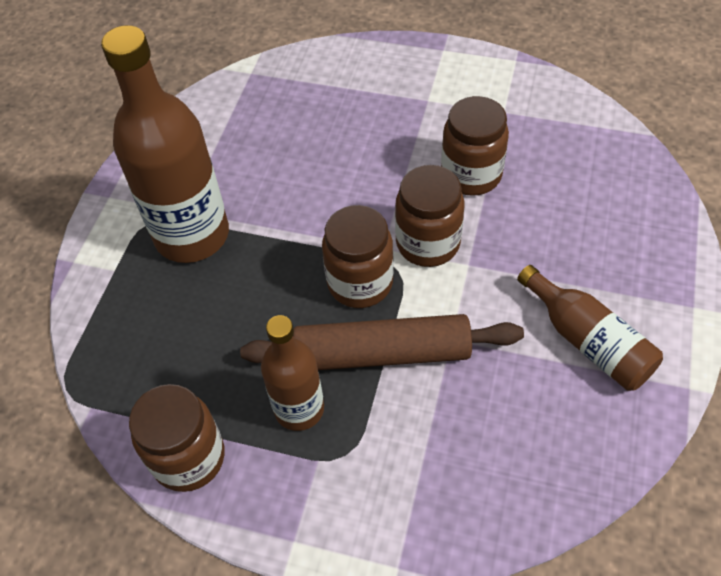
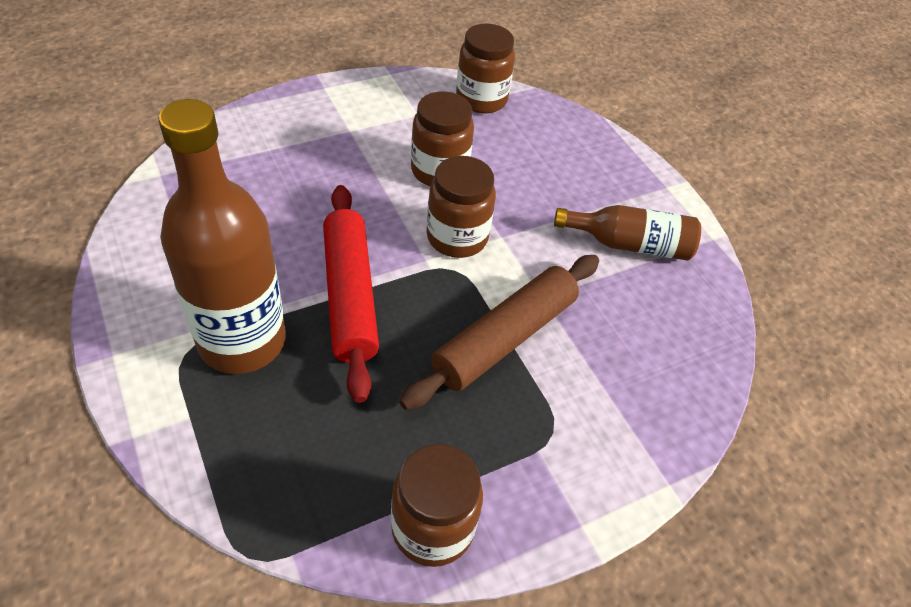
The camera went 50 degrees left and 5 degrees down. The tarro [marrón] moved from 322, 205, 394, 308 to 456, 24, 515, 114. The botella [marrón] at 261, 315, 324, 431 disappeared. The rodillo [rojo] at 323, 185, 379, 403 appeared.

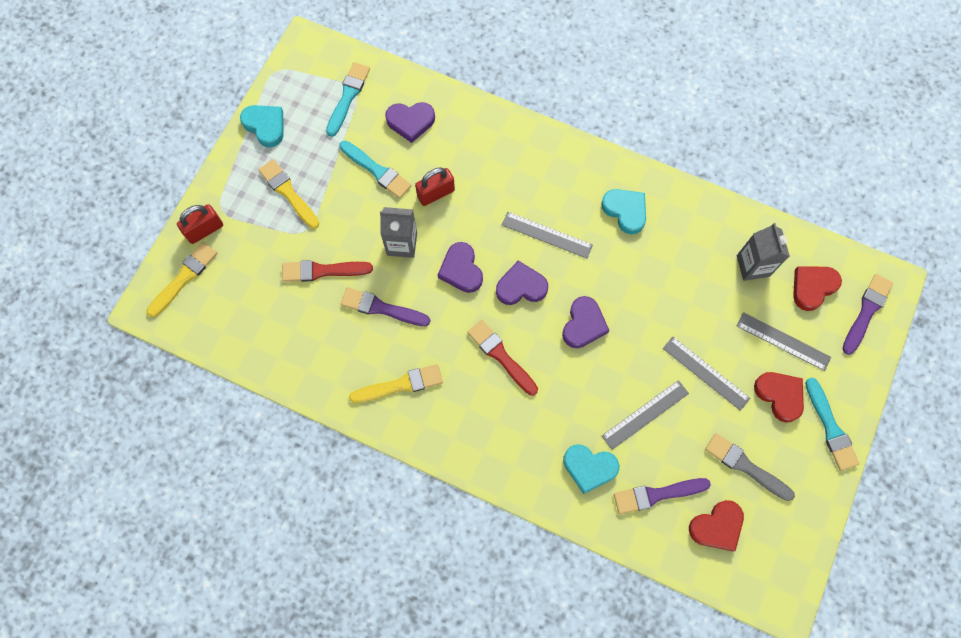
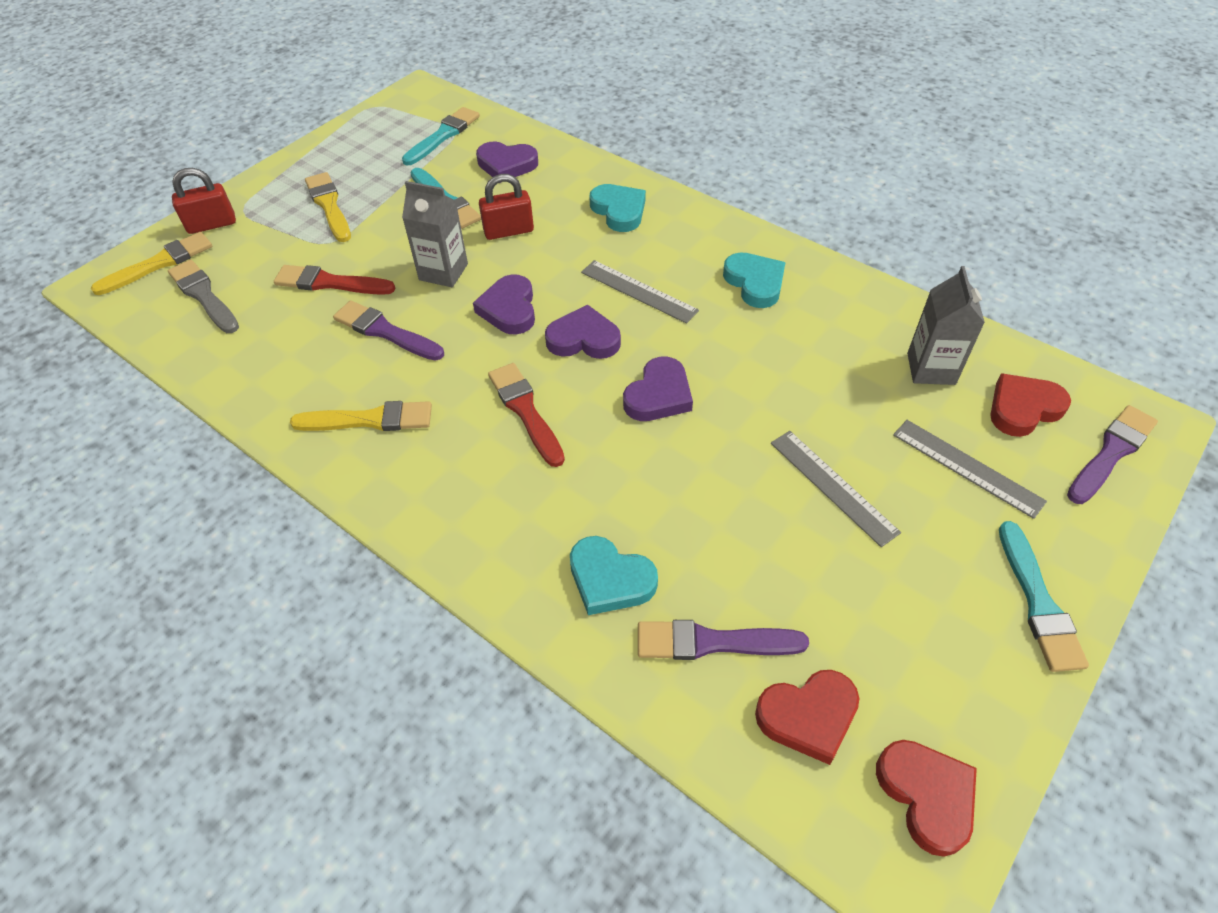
The camera went 15 degrees right and 20 degrees down. The corazón [turquesa] moved from 240, 105, 284, 148 to 589, 184, 646, 232. The corazón [rojo] moved from 754, 372, 804, 423 to 876, 740, 977, 857. The regla [gris] at 602, 380, 689, 450 disappeared. The pincel [gris] moved from 705, 433, 795, 501 to 168, 259, 239, 333.

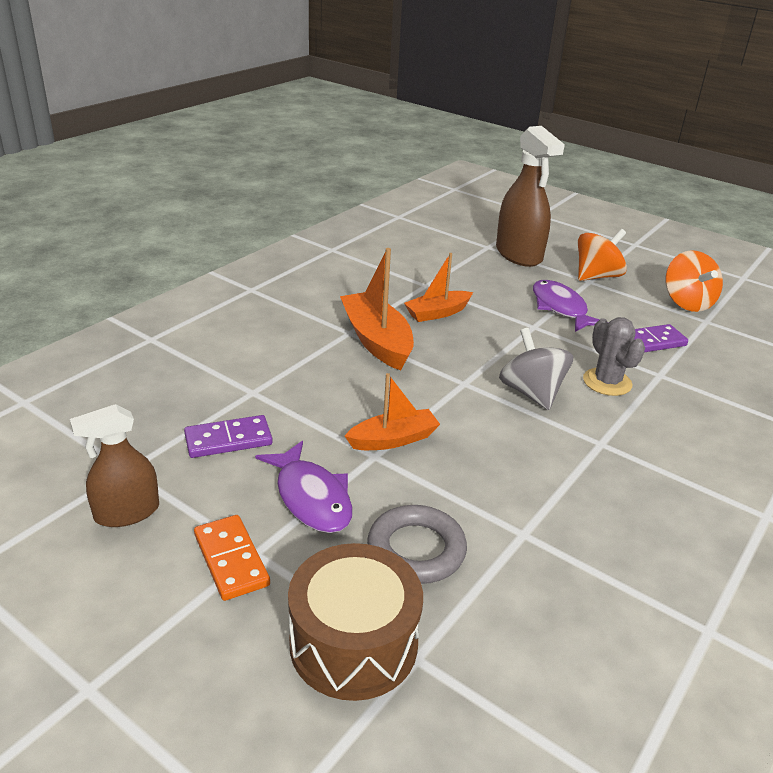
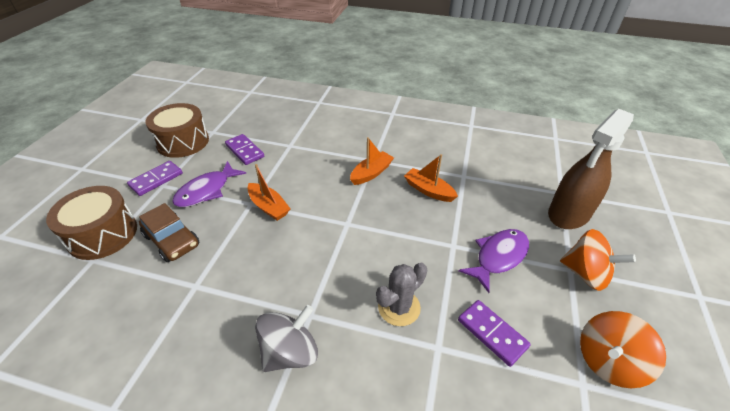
The camera went 70 degrees right and 10 degrees up. The barco [naranja] at 340, 248, 414, 370 changed to 0.64 times the size. The peonza [gris] moved from 499, 328, 573, 410 to 255, 305, 318, 372. The pulverizador [marrón] at 70, 404, 159, 527 was replaced by the tambor [marrón] at 145, 103, 209, 158. The anillo [gris] at 367, 505, 467, 584 was replaced by the coche [marrón] at 139, 203, 200, 262. The ficha de dominó [naranja] at 194, 515, 270, 601 became the ficha de dominó [morado] at 127, 161, 183, 196.

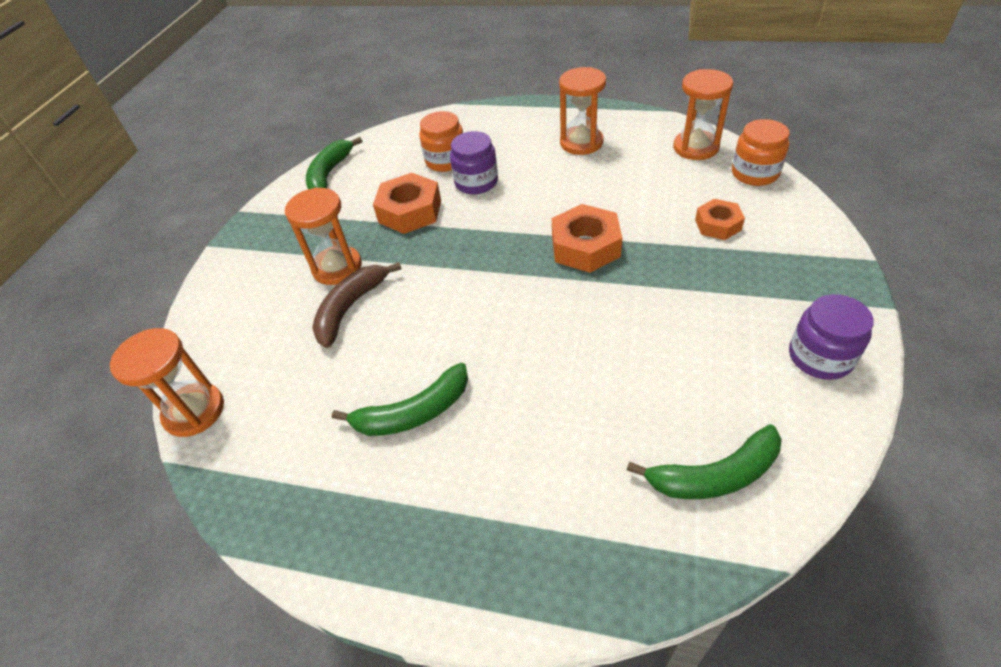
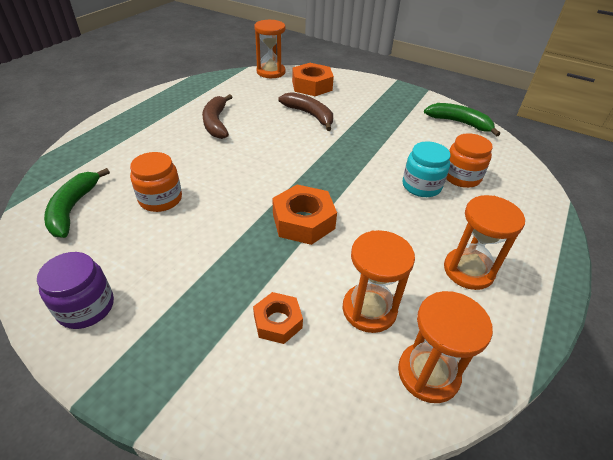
The camera went 100 degrees right and 5 degrees down. The tarro [naranja] moved from 732, 119, 789, 186 to 130, 152, 182, 212. The tarro [morado] at 450, 131, 498, 194 became the tarro [turquesa] at 403, 142, 451, 197. The tuerca [naranja] moved from 373, 173, 441, 234 to 292, 63, 334, 96. The reloj de arena [naranja] moved from 285, 188, 362, 285 to 343, 230, 415, 333. The plátano [verde] at 332, 363, 468, 436 became the plátano [marrón] at 202, 94, 232, 139.

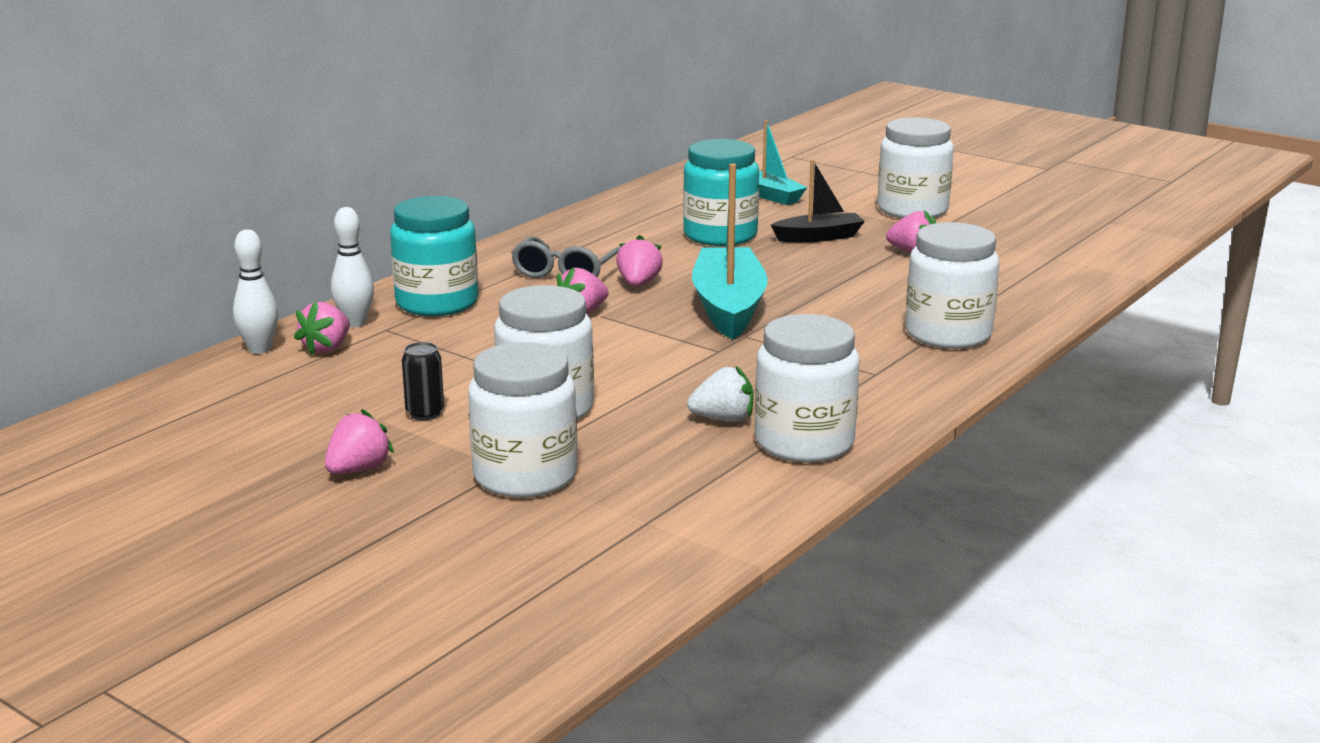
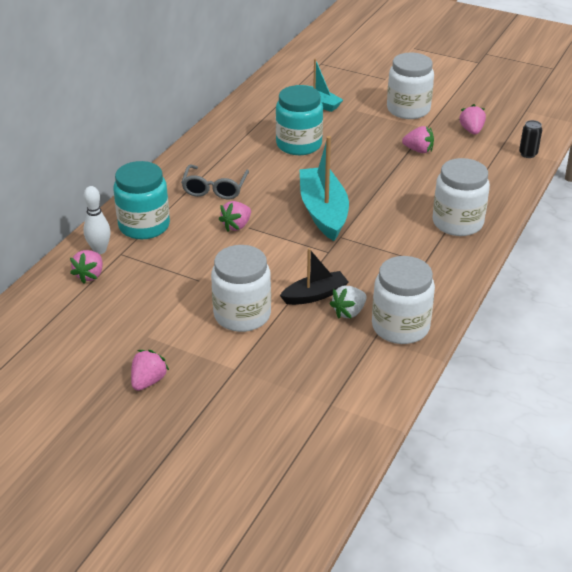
The camera went 10 degrees left and 15 degrees up. The barco [negro] moved from 771, 160, 865, 242 to 280, 248, 349, 305. The bolo [blanco] at 233, 229, 278, 354 disappeared. The fresa [rosa] moved from 616, 235, 663, 286 to 459, 104, 486, 135. The lata [negro] moved from 402, 342, 444, 420 to 519, 120, 542, 158. The tarro [blanco] at 468, 342, 577, 498 disappeared. The fresa [blanco] at 687, 365, 754, 422 turned 150 degrees clockwise.

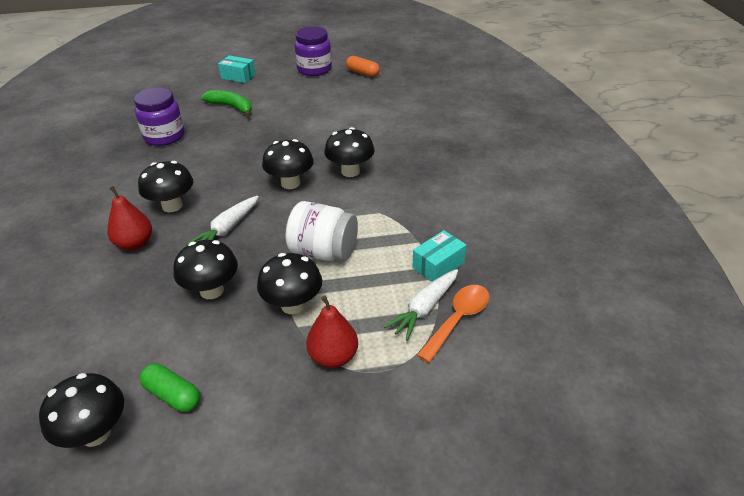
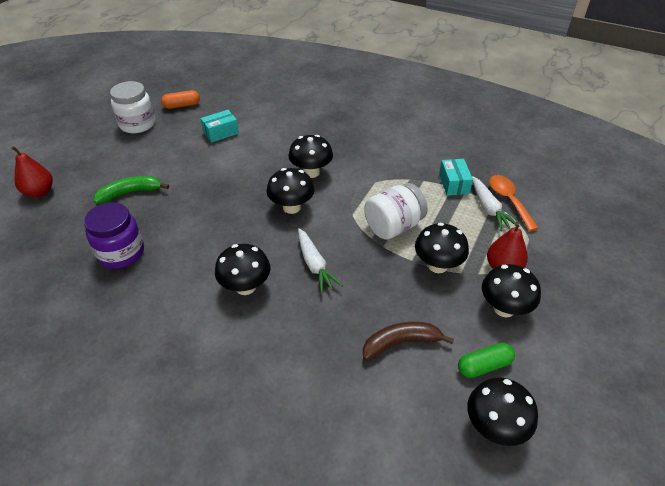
The camera went 55 degrees left and 5 degrees up. The tarro [morado] at 294, 26, 332, 76 became the tarro [blanco] at 110, 81, 155, 133. The caja [turquesa] moved from 218, 56, 256, 83 to 201, 110, 239, 143. The pera [rojo] moved from 107, 186, 152, 251 to 11, 146, 53, 197. The seta [negro] moved from 174, 240, 238, 299 to 482, 264, 541, 317. The plátano [marrón] at 363, 322, 454, 361 appeared.

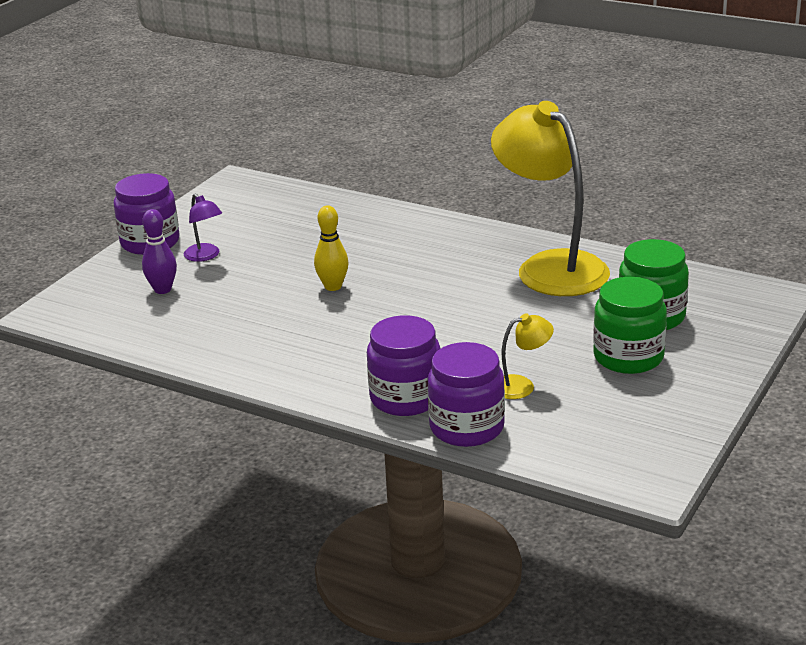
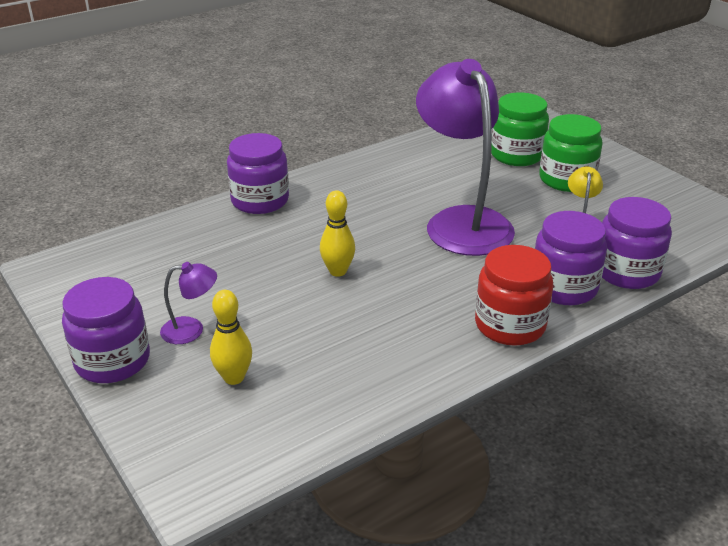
The camera went 65 degrees left and 5 degrees up. The lámpara [amarillo] at 491, 101, 610, 296 disappeared. The bolo [morado] at 142, 209, 177, 294 became the bolo [amarillo] at 210, 290, 252, 385. The lámpara [morado] at 416, 59, 515, 256 appeared. The tarro [morado] at 227, 133, 289, 214 appeared. The tarro [rojo] at 475, 245, 553, 346 appeared.

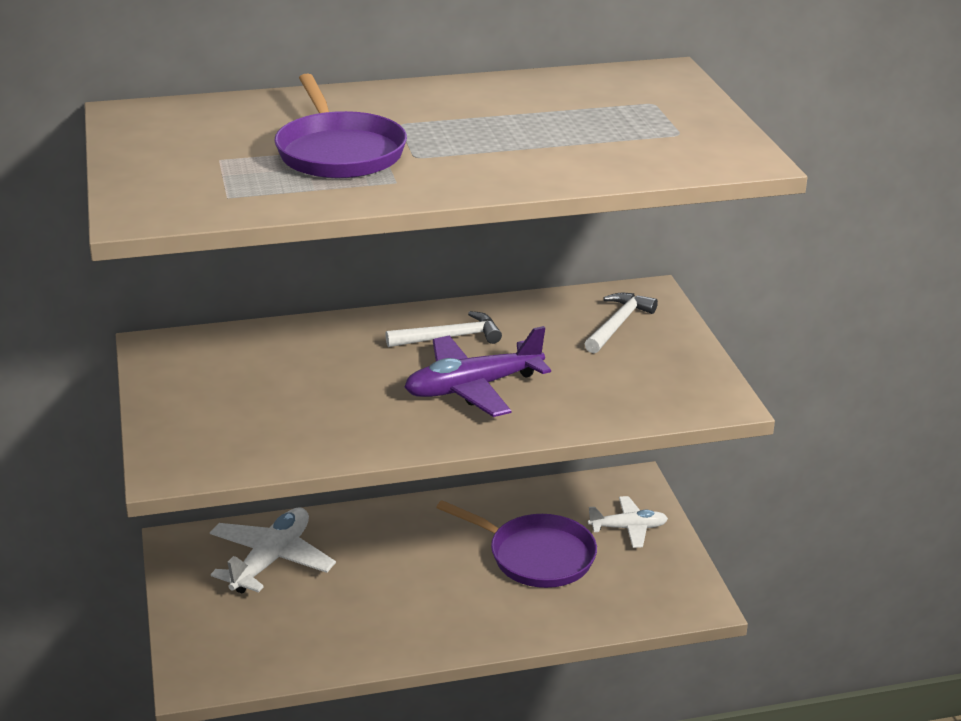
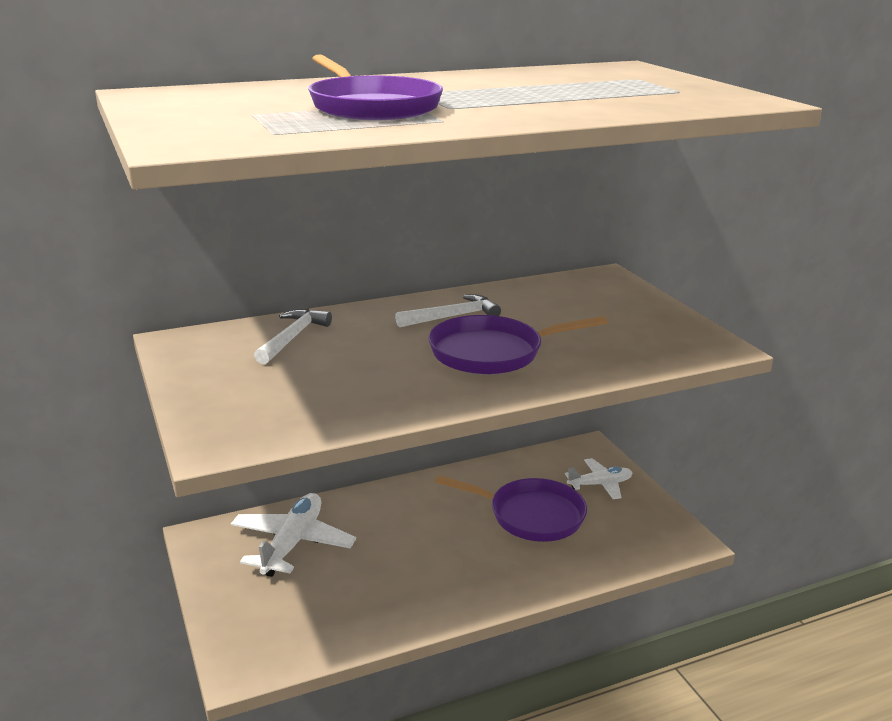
The camera went 10 degrees left and 5 degrees down. The martillo [blanco] moved from 585, 293, 658, 353 to 254, 309, 332, 364. The avión [morado] at 404, 326, 551, 417 was replaced by the sartén [morado] at 428, 315, 608, 374.

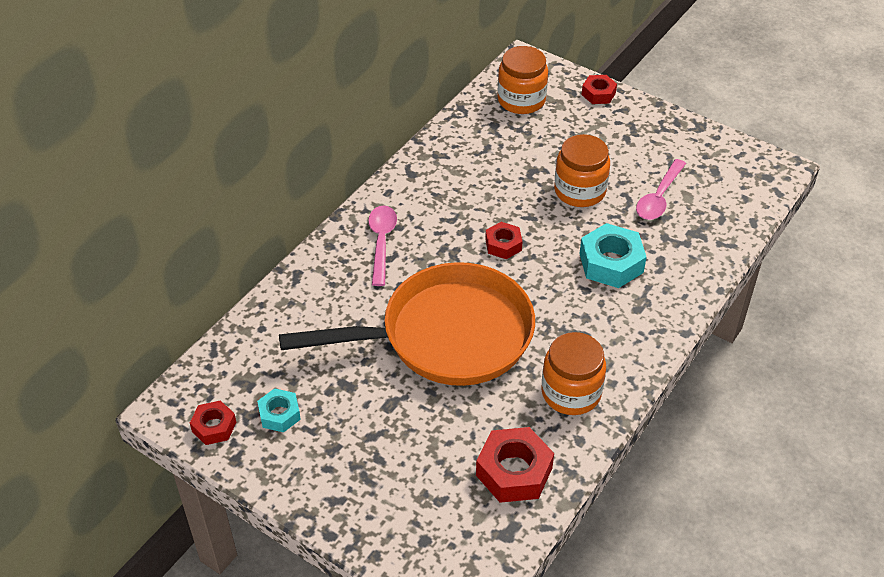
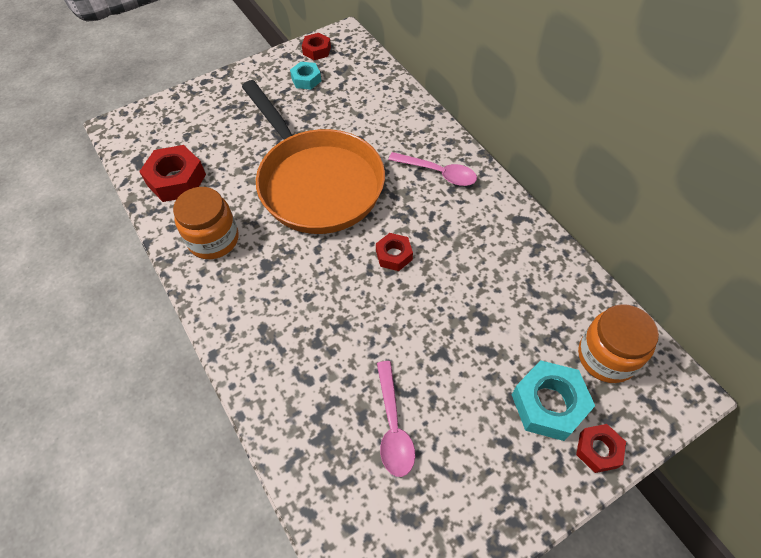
The camera went 115 degrees right and 10 degrees up. The tarro [naranja] at 554, 134, 610, 207 disappeared. The cuchara [rosa] at 636, 159, 686, 220 turned 150 degrees counterclockwise. The tuerca [turquesa] moved from 579, 223, 646, 288 to 512, 360, 595, 441. The sartén [naranja] at 279, 262, 535, 386 turned 45 degrees counterclockwise.

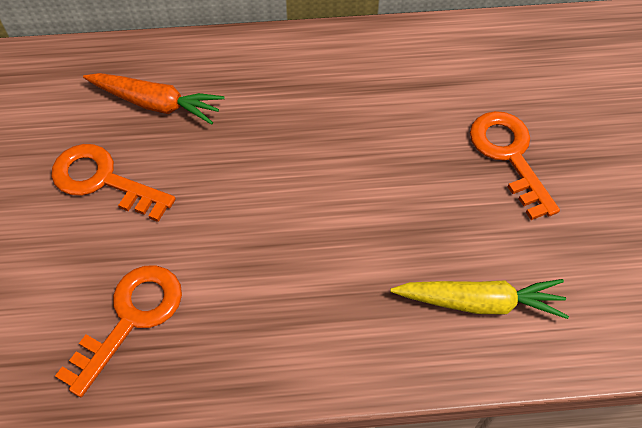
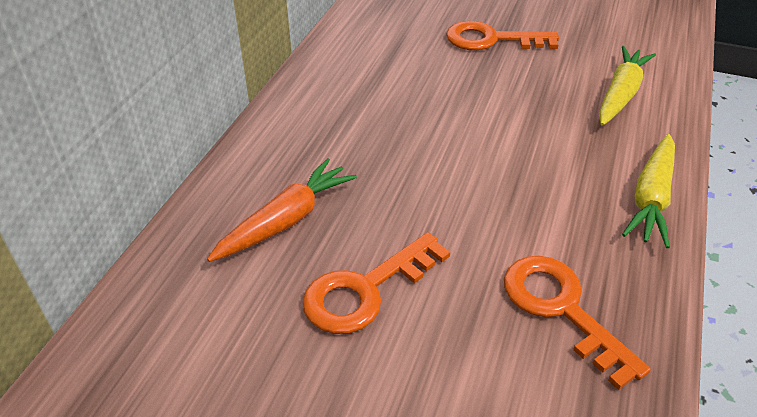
The camera went 65 degrees left and 15 degrees down. The zanahoria [amarillo] at 622, 134, 675, 248 appeared.

